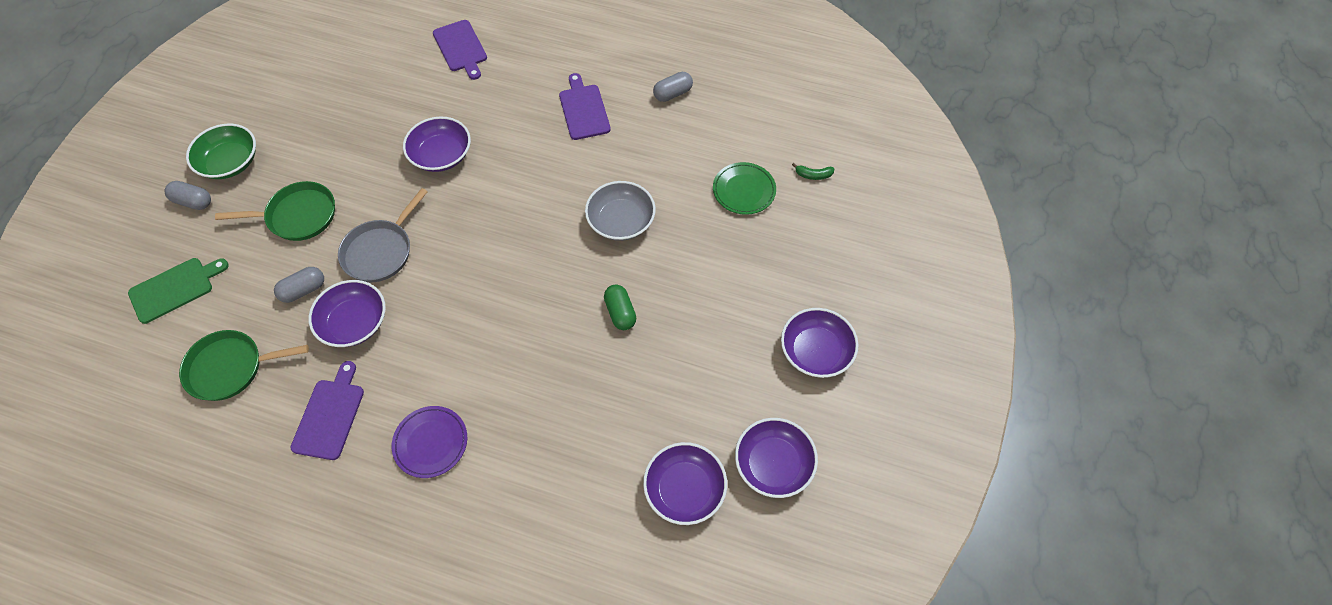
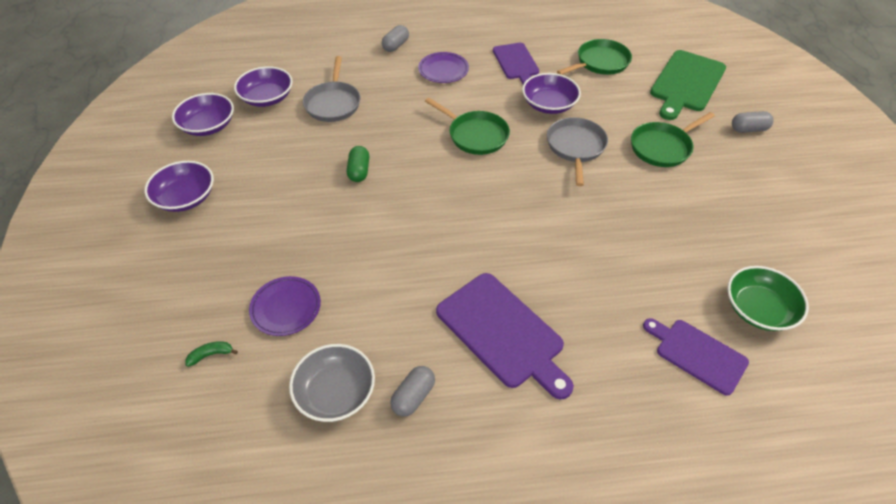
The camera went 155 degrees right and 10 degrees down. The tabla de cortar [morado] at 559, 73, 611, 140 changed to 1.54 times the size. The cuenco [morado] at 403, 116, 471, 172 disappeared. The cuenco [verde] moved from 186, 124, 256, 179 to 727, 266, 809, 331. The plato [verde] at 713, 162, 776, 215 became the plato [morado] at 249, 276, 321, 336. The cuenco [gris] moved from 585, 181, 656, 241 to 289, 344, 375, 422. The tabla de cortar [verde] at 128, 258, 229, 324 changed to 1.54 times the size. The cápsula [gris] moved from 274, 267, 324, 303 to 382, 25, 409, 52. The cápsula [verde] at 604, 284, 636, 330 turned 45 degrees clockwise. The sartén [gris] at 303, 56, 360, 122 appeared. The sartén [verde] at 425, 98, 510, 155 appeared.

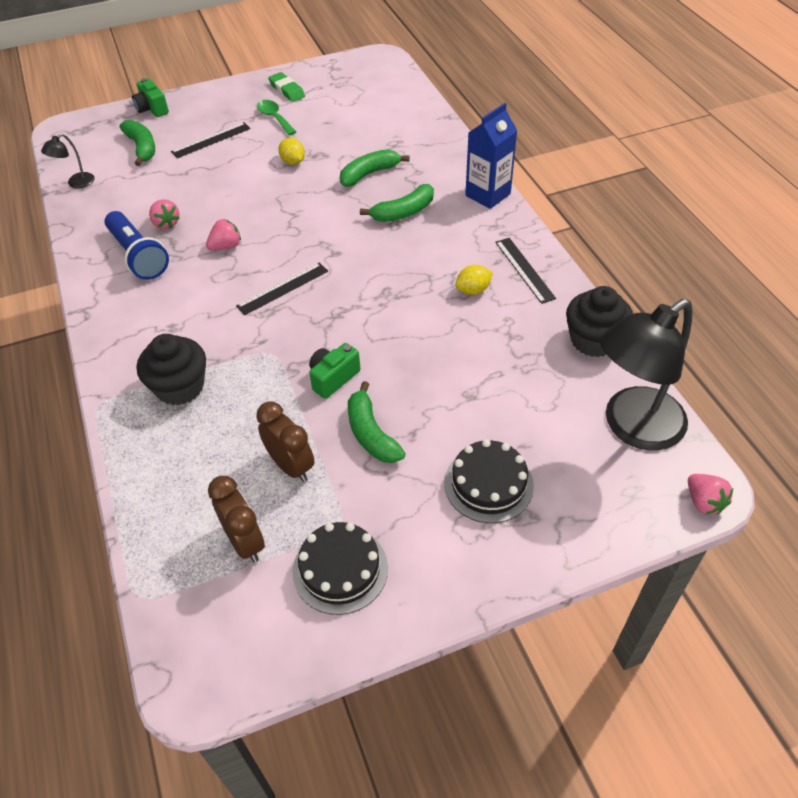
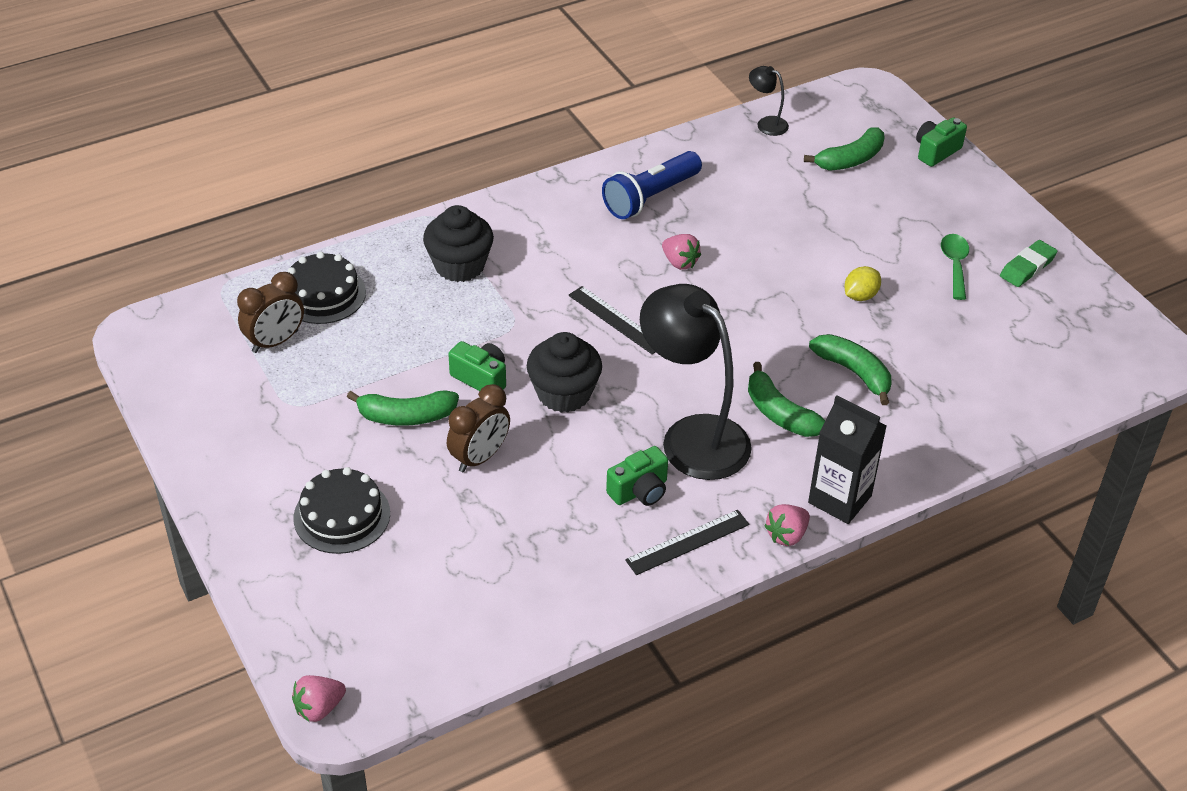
The camera went 80 degrees right and 5 degrees down. The cuchara [verde] at 257, 100, 296, 135 turned 45 degrees counterclockwise. The cartón de leche [azul] at 465, 103, 517, 209 became the cartón de leche [negro] at 808, 395, 887, 524. The regla [negro] at 171, 122, 251, 158 disappeared. The fresa [rosa] moved from 149, 199, 180, 229 to 764, 504, 810, 546. The limón [amarillo] at 455, 265, 493, 295 was replaced by the cámara [verde] at 606, 446, 668, 506. The magdalena [negro] moved from 566, 286, 633, 357 to 527, 332, 602, 413. The lámpara [negro] moved from 600, 299, 693, 451 to 640, 284, 752, 480. The plátano [verde] at 348, 381, 406, 463 turned 150 degrees counterclockwise. The despertador [marrón] moved from 256, 402, 314, 482 to 447, 384, 510, 472. The tarta [negro] moved from 293, 522, 388, 615 to 288, 252, 366, 324.

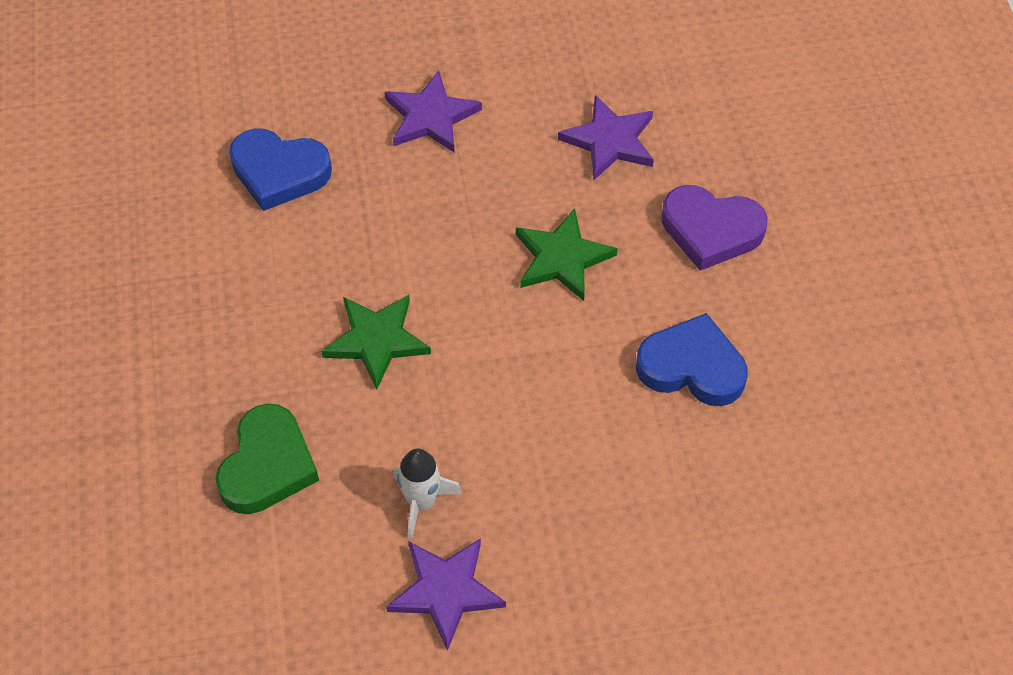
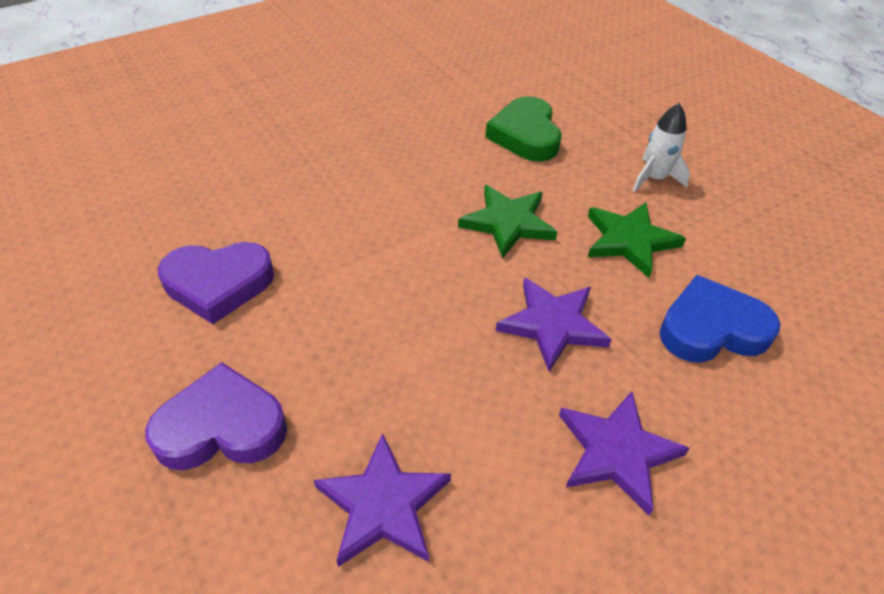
The camera went 155 degrees right and 10 degrees down. The estrella [verde] moved from 516, 209, 618, 301 to 588, 202, 686, 278. The corazón [azul] at 636, 313, 748, 406 became the corazón [morado] at 158, 242, 274, 324. The cohete [blanco] moved from 393, 448, 462, 539 to 632, 103, 690, 192. The estrella [morado] moved from 386, 538, 506, 651 to 496, 278, 612, 372.

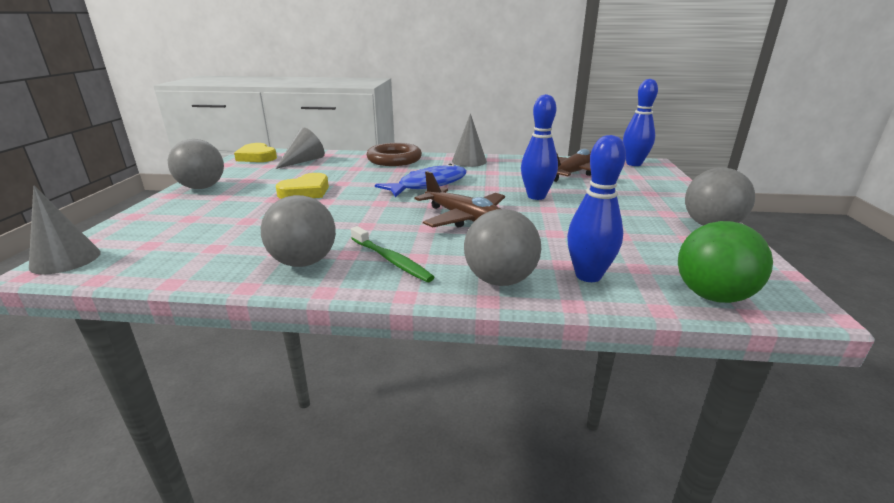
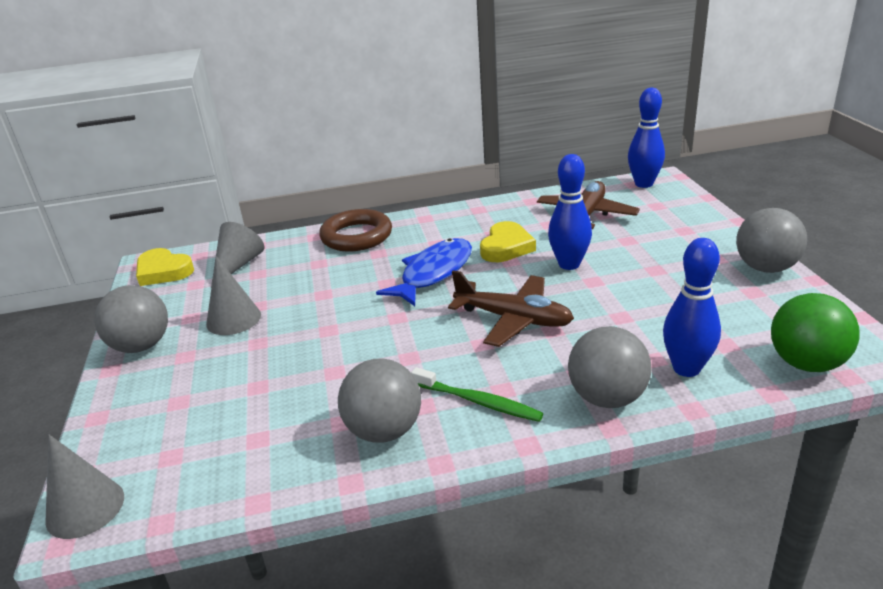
The camera went 15 degrees left and 5 degrees up. The cono [gris] moved from 452, 113, 487, 167 to 206, 256, 261, 335. The corazón [amarillo] moved from 276, 173, 329, 199 to 480, 221, 536, 262.

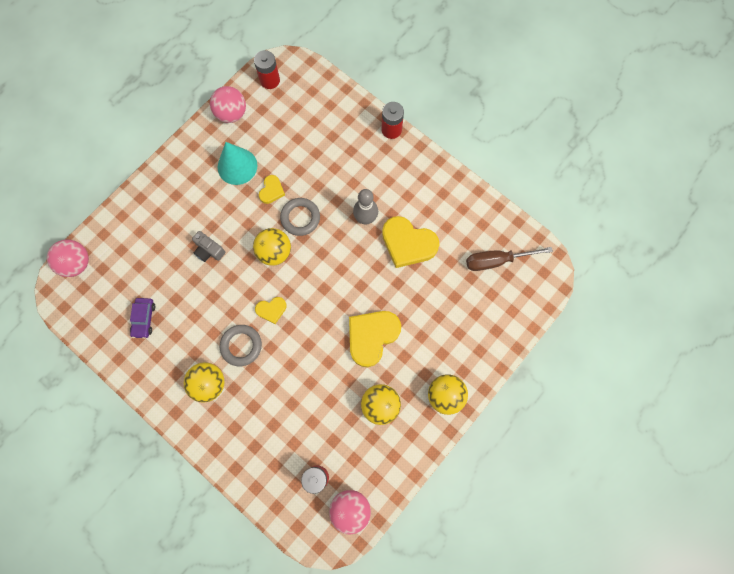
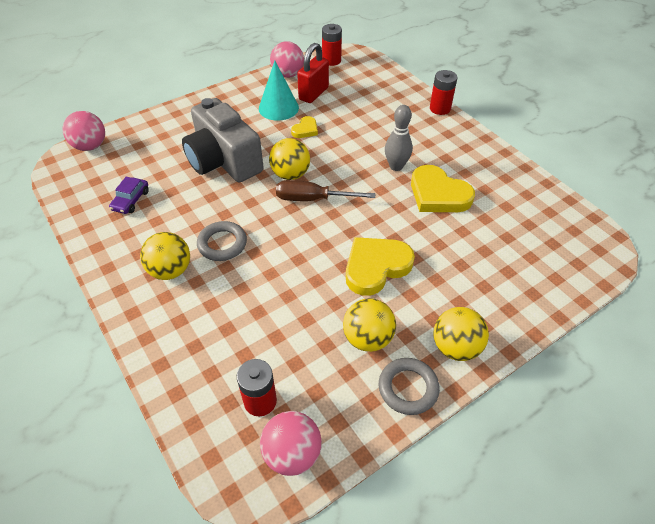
The camera went 15 degrees right and 25 degrees down. The anillo [gris] moved from 280, 198, 320, 236 to 379, 358, 440, 415. The cámara [gris] at 192, 231, 225, 262 changed to 2.44 times the size. The destornillador [marrón] moved from 466, 247, 553, 271 to 276, 180, 375, 201. The corazón [amarillo] at 255, 297, 287, 324 disappeared. The candado [rojo] at 297, 43, 329, 103 appeared.

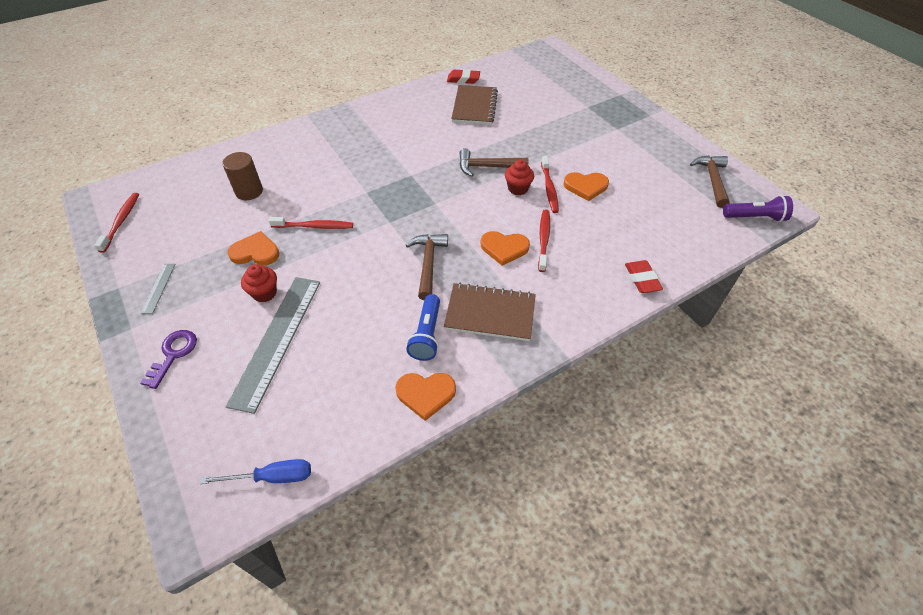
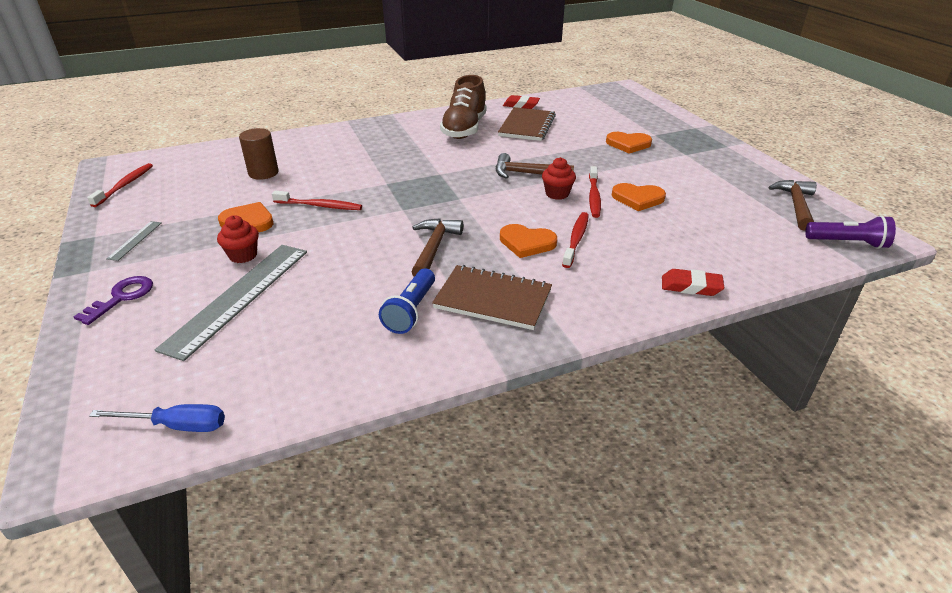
The camera went 10 degrees right and 15 degrees down. The goma de borrar [rojo] at 625, 260, 663, 293 turned 75 degrees counterclockwise. The corazón [naranja] moved from 395, 373, 456, 421 to 606, 132, 652, 154. The zapato [marrón] at 440, 75, 486, 139 appeared.

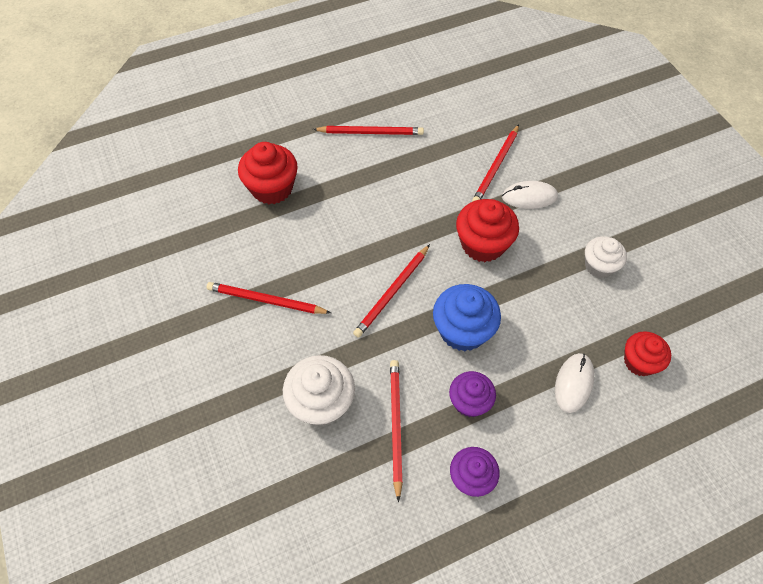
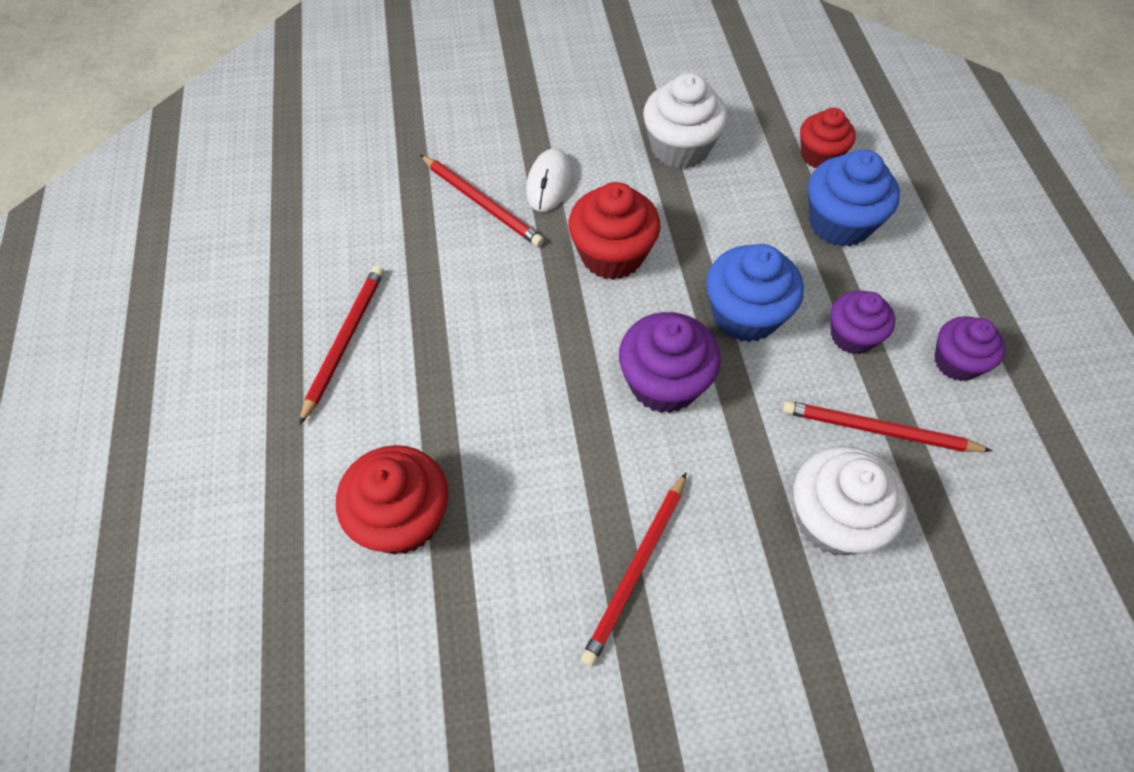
The camera went 75 degrees left and 0 degrees up. The magdalena [blanco] at 585, 236, 627, 278 changed to 1.52 times the size. The lápiz [rojo] at 353, 244, 430, 338 was replaced by the magdalena [morado] at 619, 312, 721, 413. The ratón [blanco] at 555, 353, 594, 413 was replaced by the magdalena [azul] at 808, 150, 900, 247.

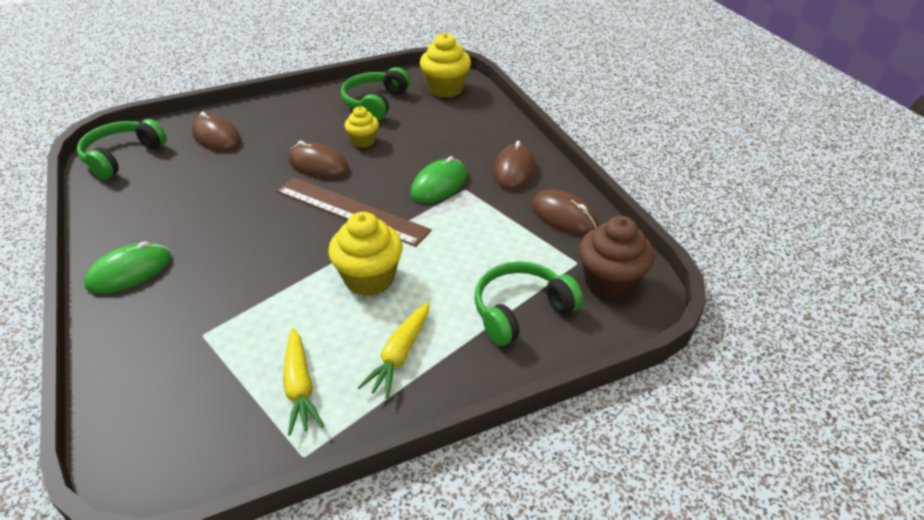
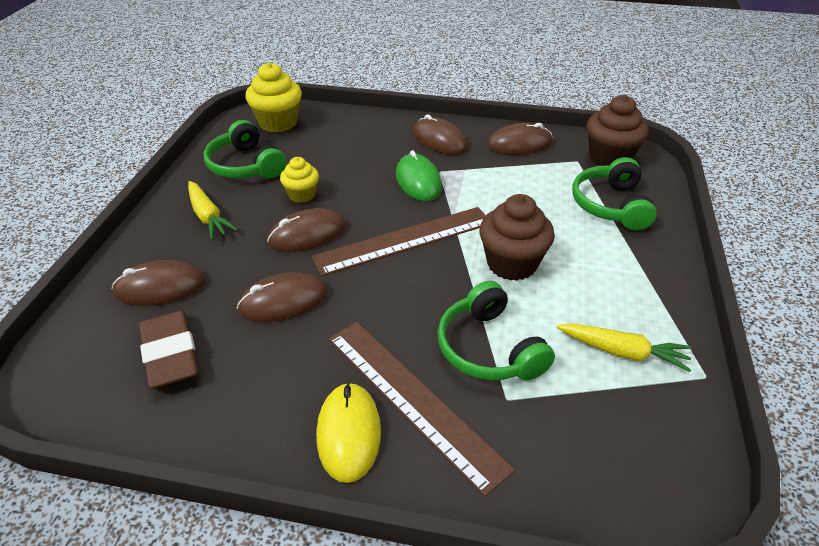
The camera went 55 degrees left and 0 degrees up. The auriculares [verde] moved from 77, 119, 167, 179 to 438, 281, 555, 381. The magdalena [amarillo] at 328, 212, 403, 296 became the magdalena [marrón] at 479, 194, 555, 281. The ratón [verde] at 84, 242, 171, 294 became the ratón [amarillo] at 316, 382, 381, 483. The zanahoria [amarillo] moved from 358, 302, 429, 399 to 188, 181, 238, 240. The ratón [marrón] at 236, 272, 328, 322 appeared. The goma de borrar [marrón] at 139, 310, 199, 389 appeared. The regla [marrón] at 329, 322, 515, 497 appeared.

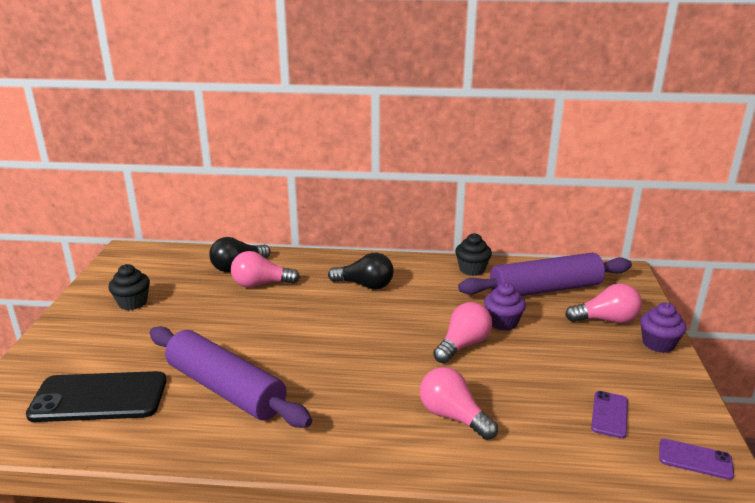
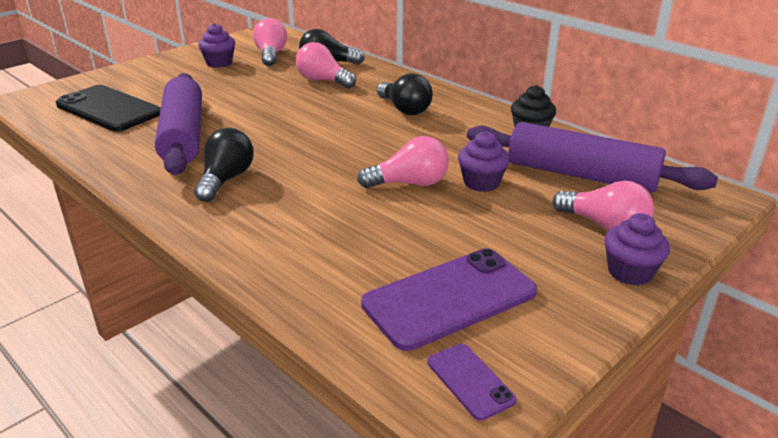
The camera went 40 degrees right and 5 degrees up. The magdalena [negro] at 108, 264, 150, 310 became the magdalena [morado] at 198, 23, 235, 68. The bombilla [rosa] moved from 420, 367, 498, 440 to 253, 18, 287, 66. The móvil [morado] at 591, 391, 628, 438 changed to 2.05 times the size. The bombilla [negro] at 194, 128, 254, 202 appeared.

